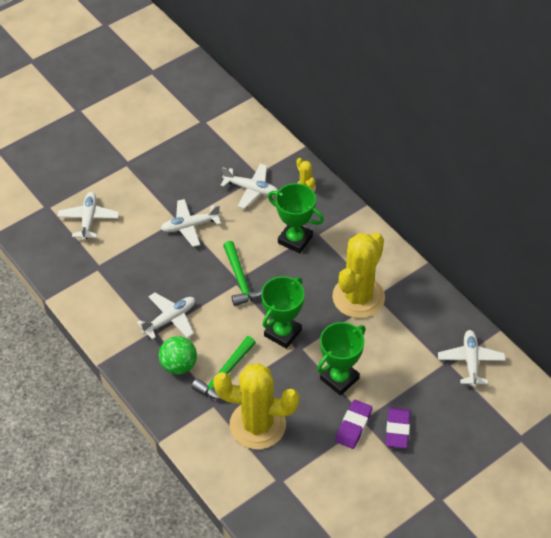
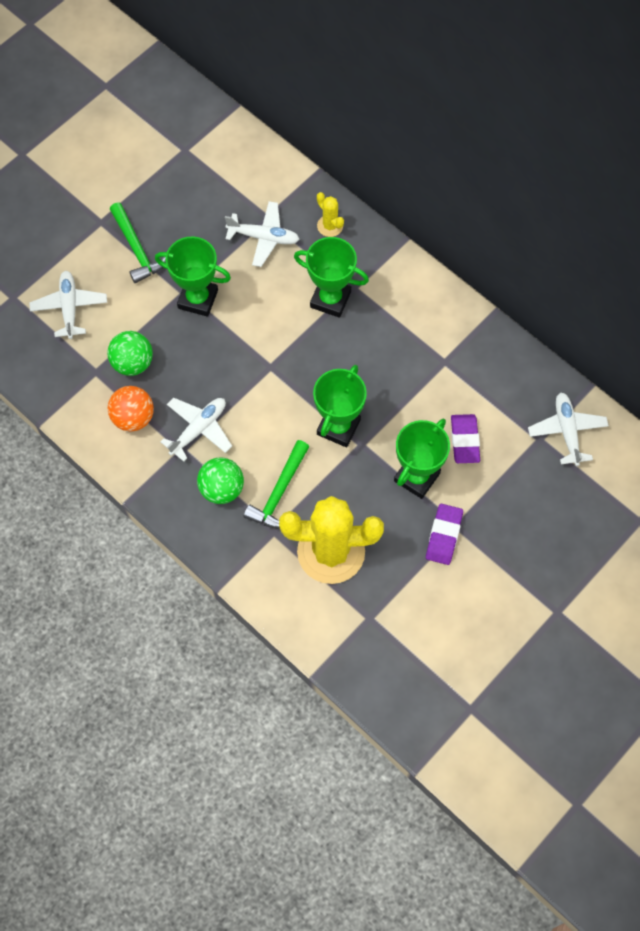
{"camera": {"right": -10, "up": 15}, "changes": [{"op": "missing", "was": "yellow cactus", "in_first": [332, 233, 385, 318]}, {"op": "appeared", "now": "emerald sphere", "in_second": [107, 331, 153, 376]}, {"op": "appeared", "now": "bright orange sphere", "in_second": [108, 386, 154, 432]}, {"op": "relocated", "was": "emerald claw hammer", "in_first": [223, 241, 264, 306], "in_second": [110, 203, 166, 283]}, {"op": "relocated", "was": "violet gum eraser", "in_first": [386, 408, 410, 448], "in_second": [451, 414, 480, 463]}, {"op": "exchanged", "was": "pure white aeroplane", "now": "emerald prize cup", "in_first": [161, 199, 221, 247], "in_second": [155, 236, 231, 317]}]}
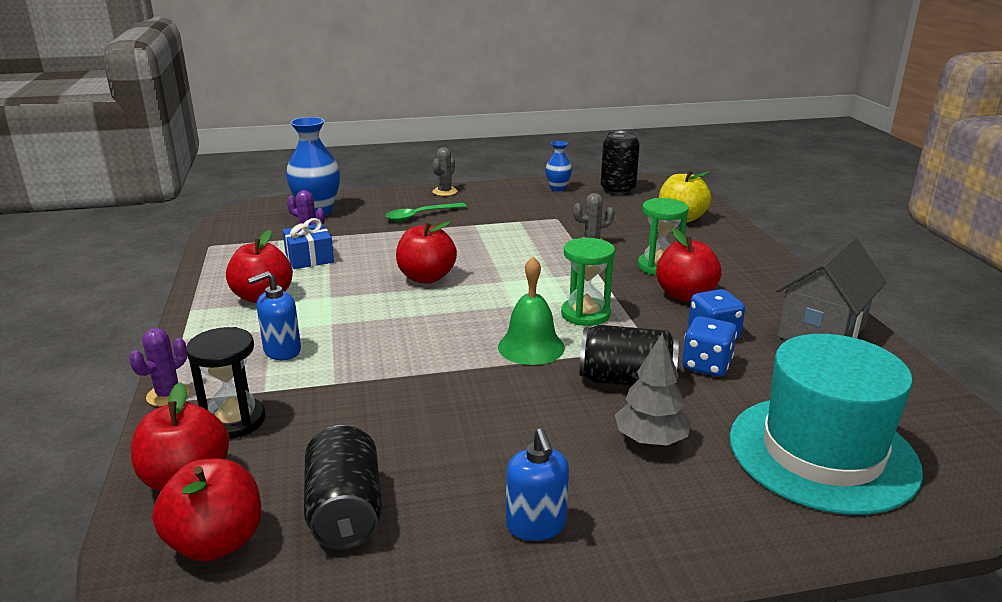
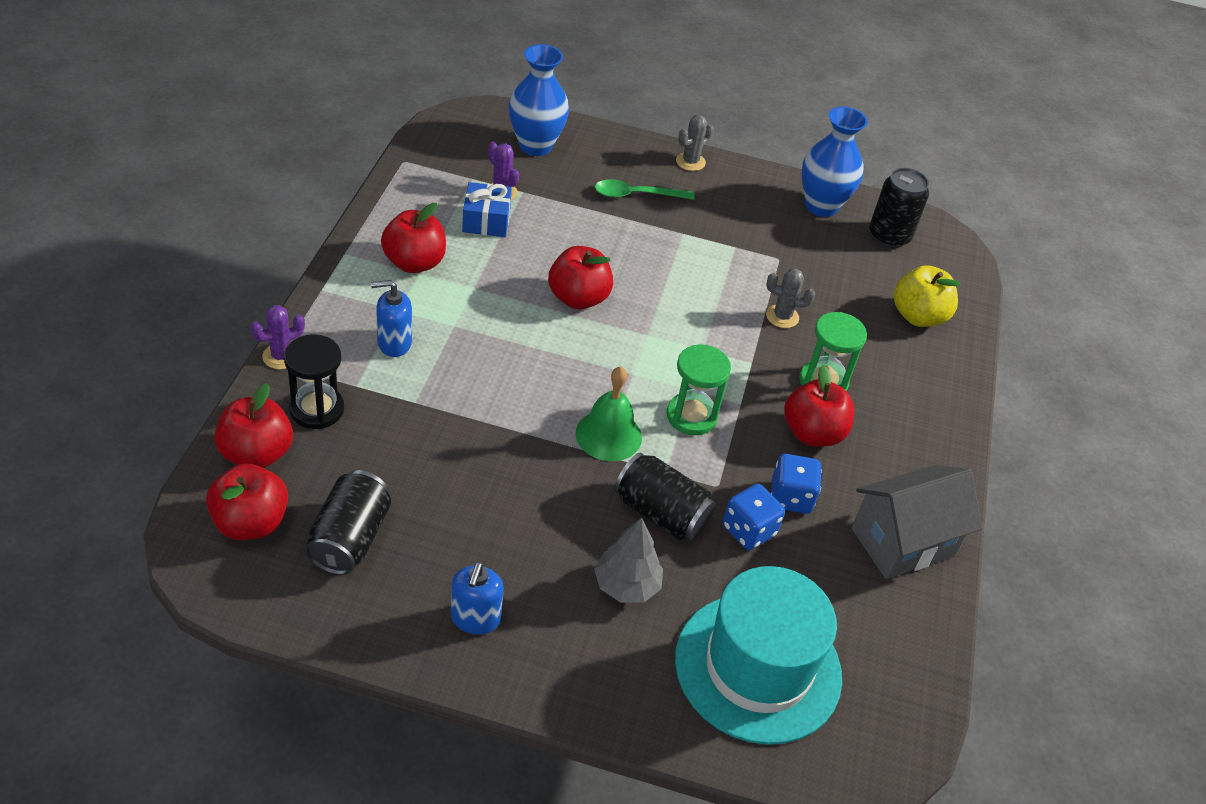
{"camera": {"right": 20, "up": 20}, "changes": [{"op": "size", "was": "royal blue flower vase", "in_first": [545, 141, 572, 191], "in_second": [802, 107, 868, 217], "ratio": 1.83}]}
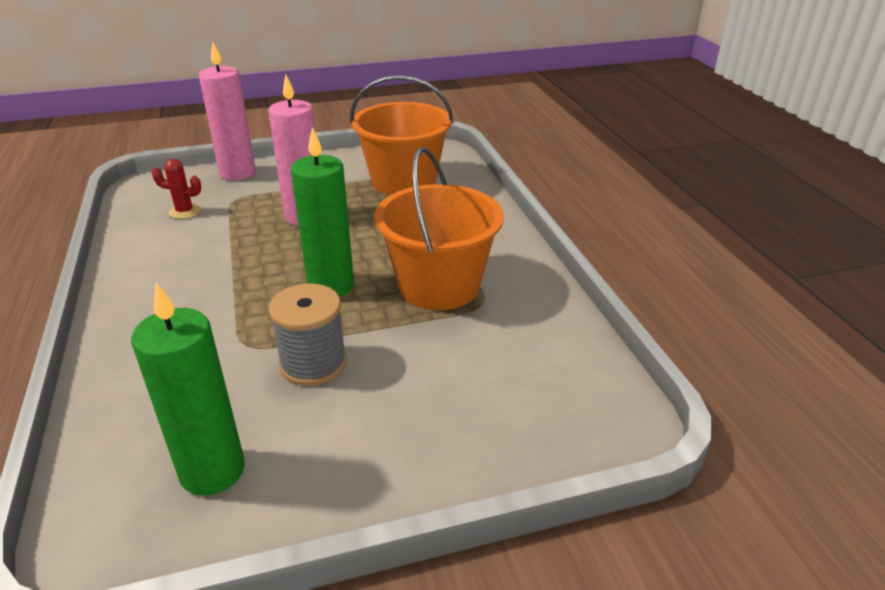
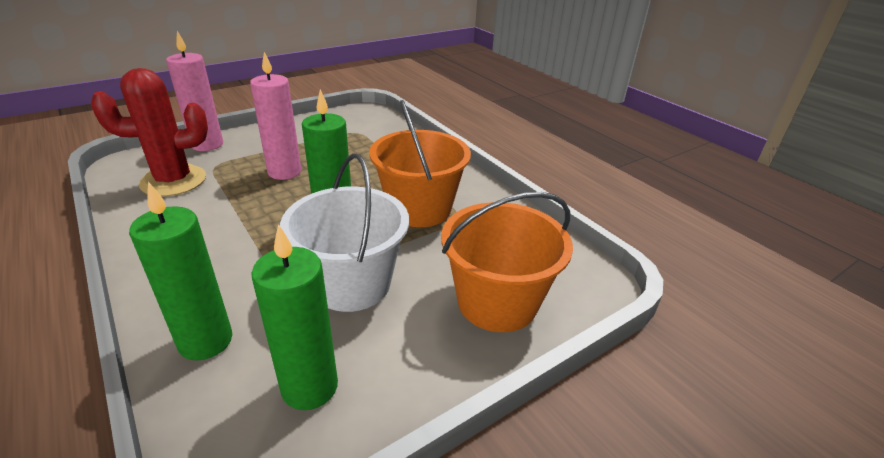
{"camera": {"right": -20, "up": 0}, "changes": [{"op": "appeared", "now": "emerald pillar candle", "in_second": [129, 182, 232, 361]}, {"op": "relocated", "was": "bright orange pail", "in_first": [350, 75, 453, 195], "in_second": [441, 192, 573, 332]}, {"op": "exchanged", "was": "ash-grey bobbin", "now": "pure white pail", "in_first": [269, 283, 347, 386], "in_second": [280, 153, 409, 312]}, {"op": "size", "was": "scarlet cactus", "in_first": [152, 159, 201, 219], "in_second": [91, 68, 208, 197], "ratio": 2.27}]}
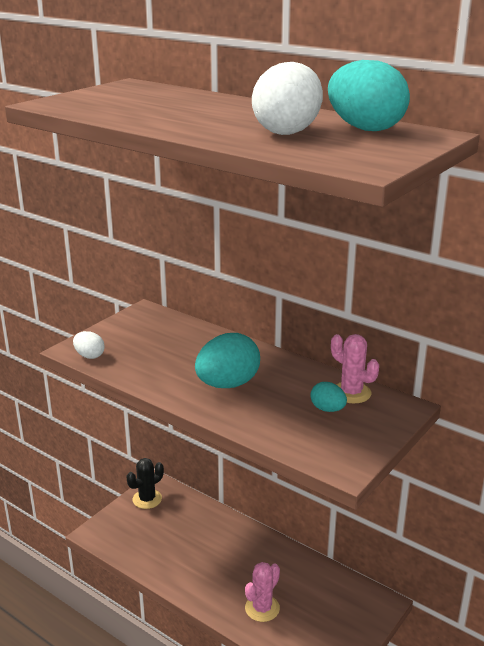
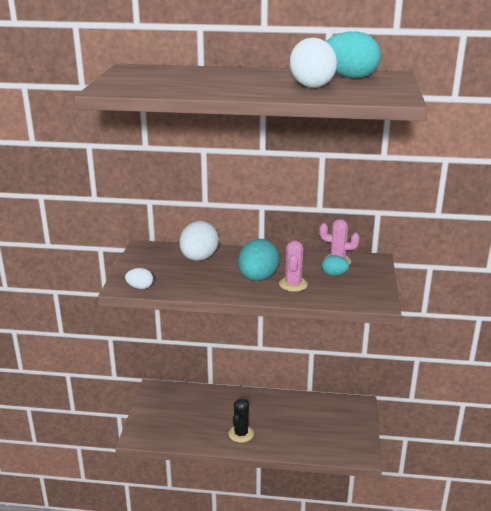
{"camera": {"right": -30, "up": 0}, "changes": [{"op": "appeared", "now": "pure white egg shape", "in_second": [179, 221, 219, 261]}, {"op": "relocated", "was": "jet-black cactus", "in_first": [127, 458, 164, 509], "in_second": [228, 399, 254, 443]}, {"op": "relocated", "was": "pink cactus", "in_first": [245, 562, 280, 622], "in_second": [279, 240, 308, 292]}]}
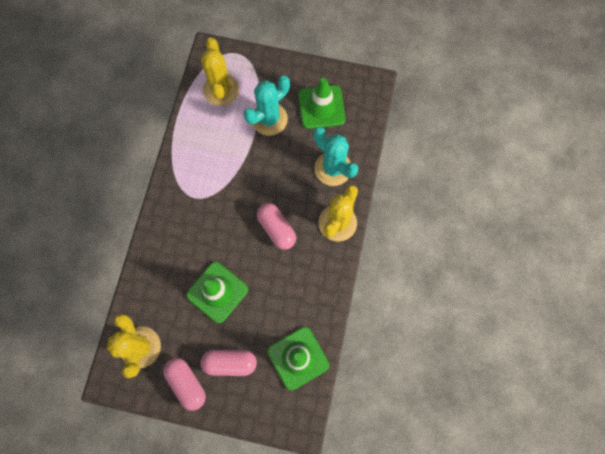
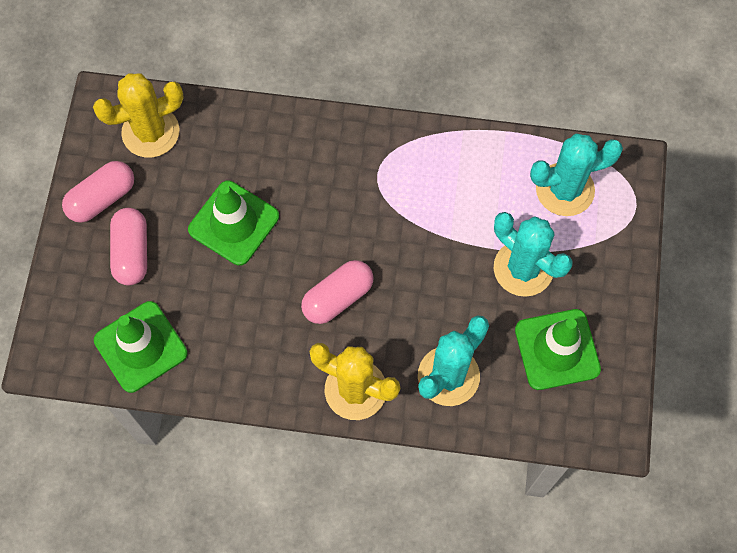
{"camera": {"right": 85, "up": -5}, "changes": [{"op": "colour", "was": "yellow cactus", "now": "teal cactus", "in_first": [201, 38, 239, 106], "in_second": [530, 133, 623, 216]}]}
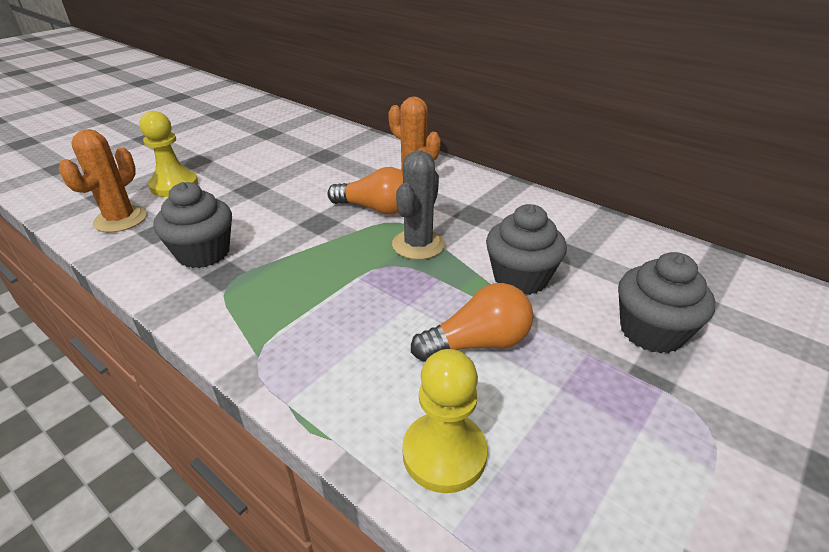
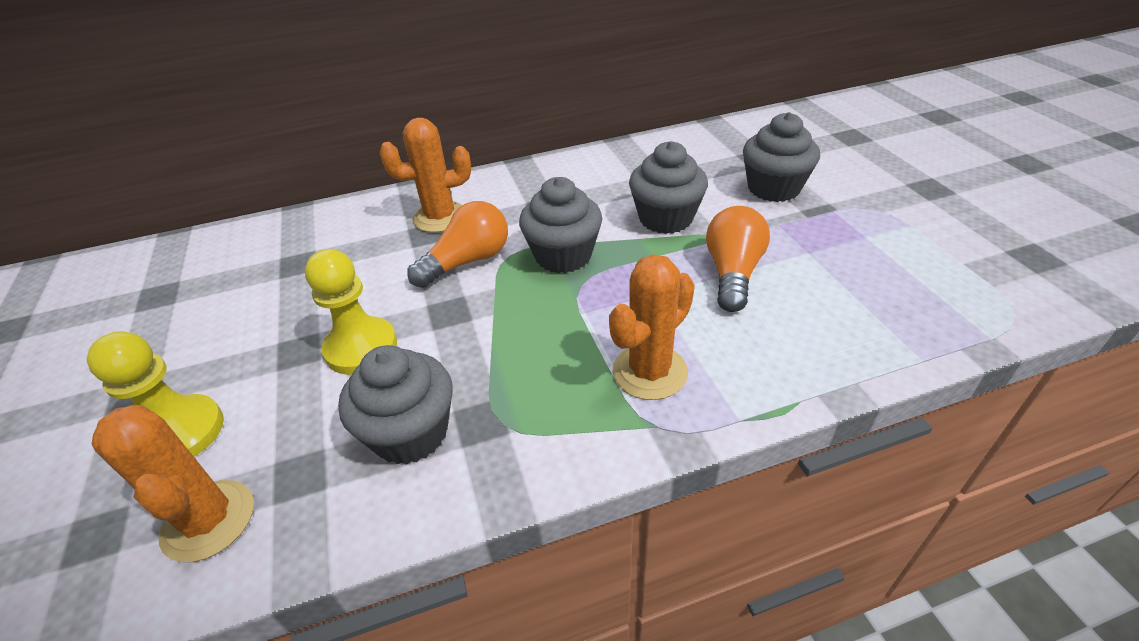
{"camera": {"right": -55, "up": 5}, "changes": [{"op": "appeared", "now": "bright orange cactus", "in_second": [609, 254, 695, 400]}, {"op": "relocated", "was": "yellow chess pawn", "in_first": [402, 349, 487, 493], "in_second": [305, 249, 397, 375]}, {"op": "exchanged", "was": "ash-grey cactus", "now": "ash-grey muffin", "in_first": [392, 150, 445, 260], "in_second": [519, 177, 602, 273]}]}
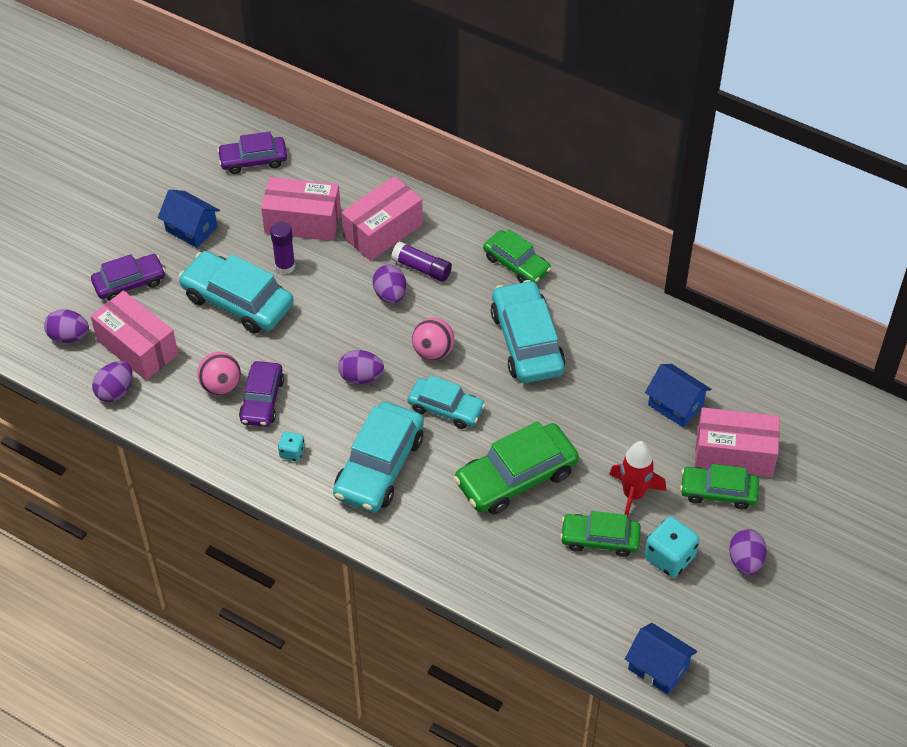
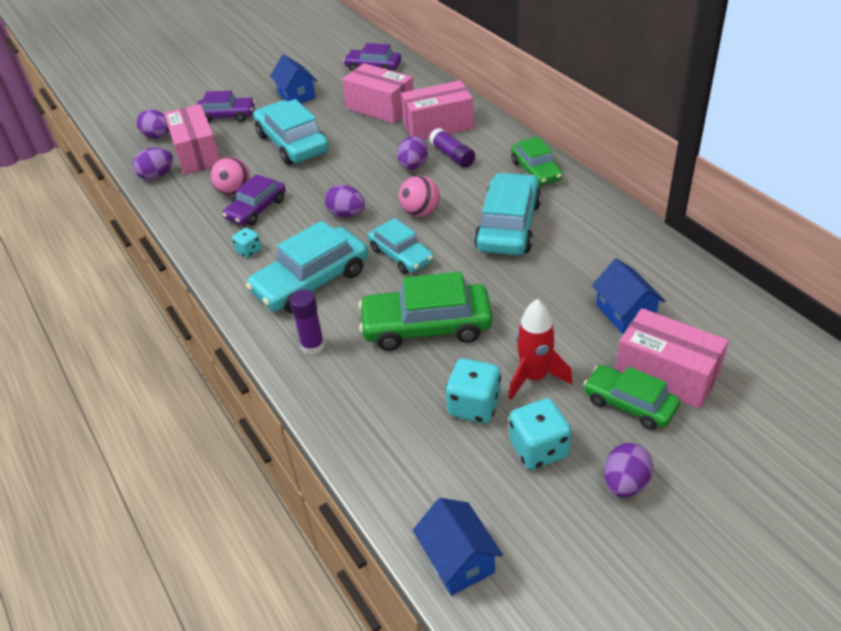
{"camera": {"right": 30, "up": -10}, "changes": [{"op": "relocated", "was": "violet glue", "in_first": [270, 221, 295, 274], "in_second": [290, 289, 325, 355]}, {"op": "exchanged", "was": "emerald automobile", "now": "teal game die", "in_first": [560, 511, 641, 557], "in_second": [445, 358, 501, 423]}]}
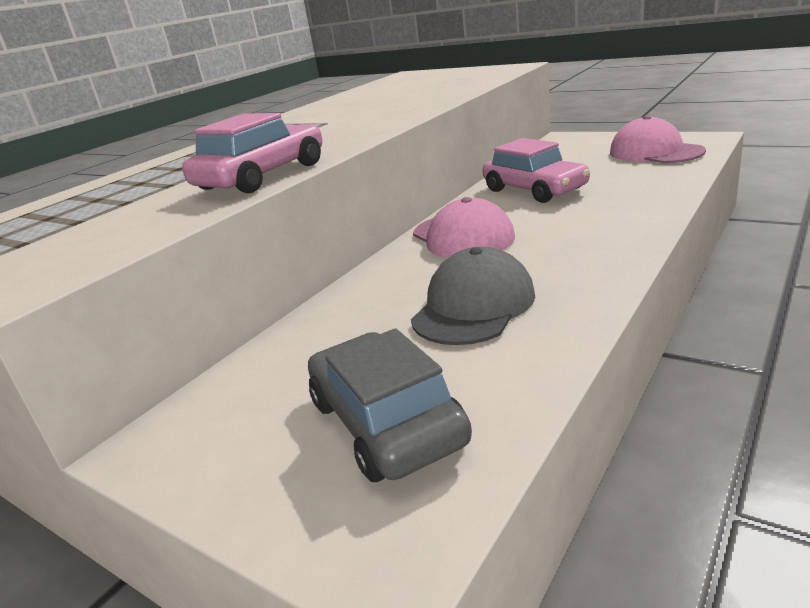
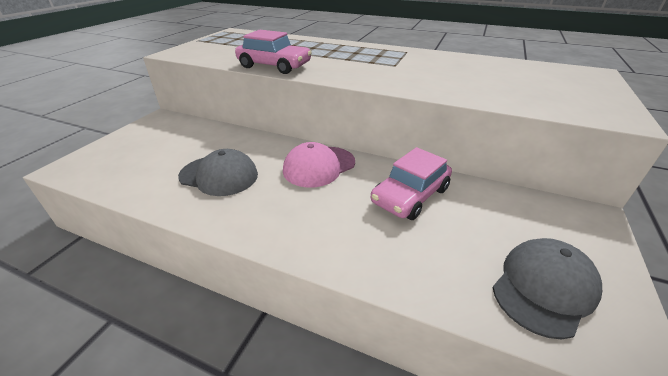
{"camera": {"right": 75, "up": 10}, "changes": [{"op": "missing", "was": "ash-grey automobile", "in_first": [308, 328, 472, 482]}, {"op": "colour", "was": "pink cap", "now": "ash-grey cap", "in_first": [610, 115, 706, 163], "in_second": [492, 238, 602, 339]}]}
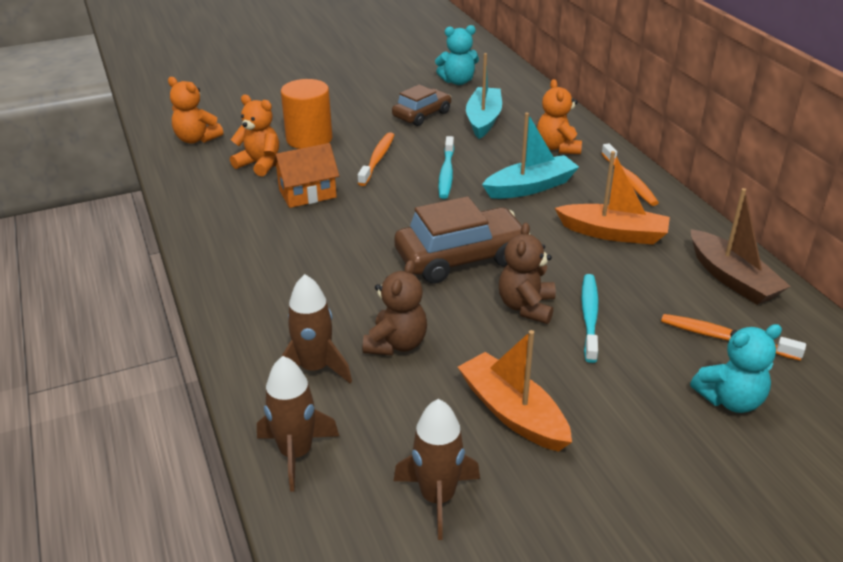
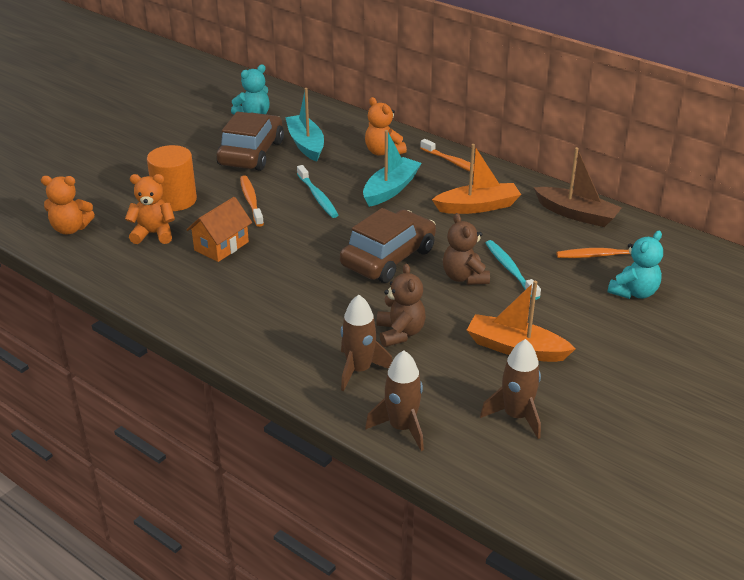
{"camera": {"right": -30, "up": 0}, "changes": [{"op": "size", "was": "brown automobile", "in_first": [392, 84, 451, 126], "in_second": [216, 111, 284, 171], "ratio": 1.59}]}
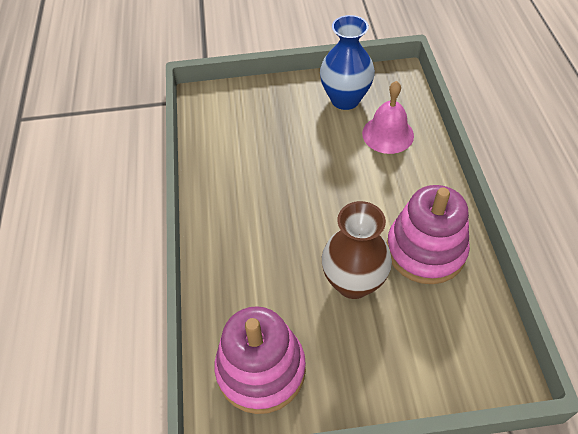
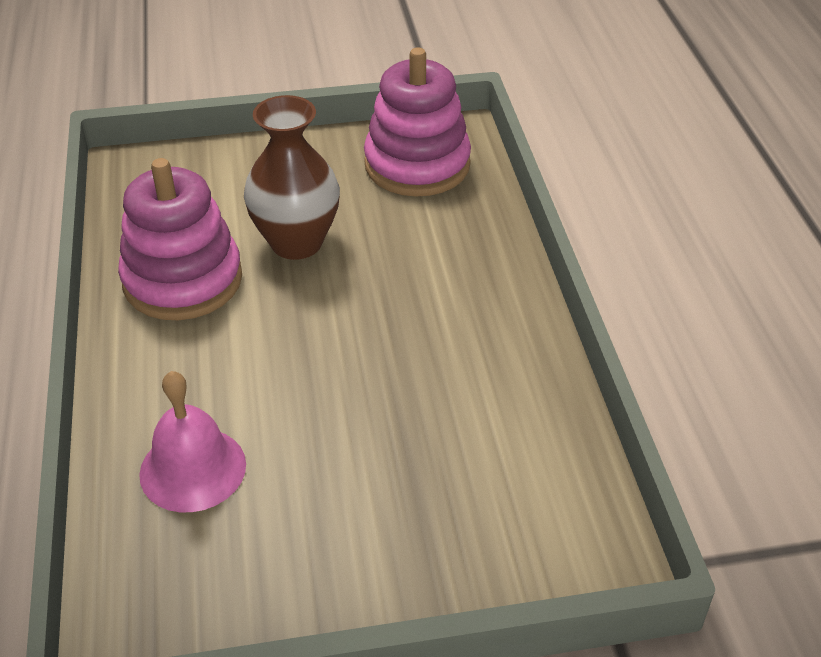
{"camera": {"right": 175, "up": -10}, "changes": [{"op": "missing", "was": "royal blue flower vase", "in_first": [320, 15, 375, 110]}]}
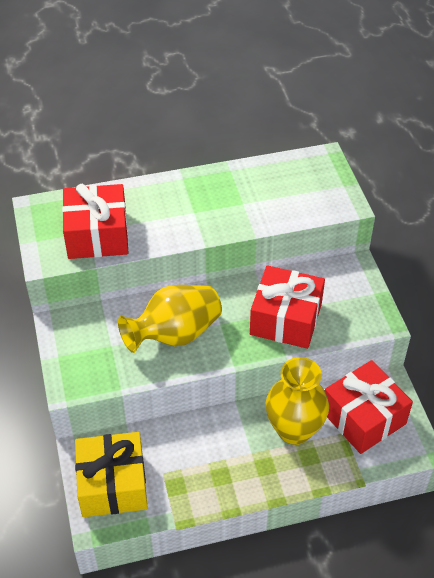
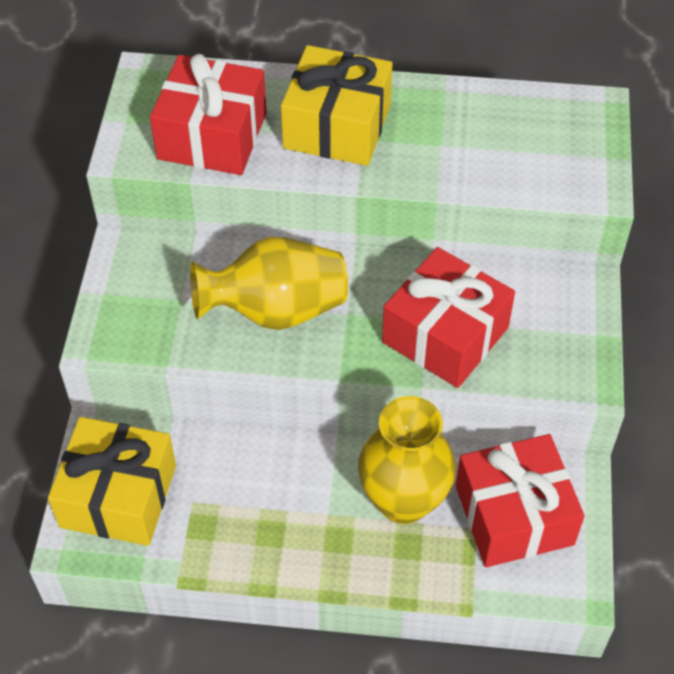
{"camera": {"right": 20, "up": 5}, "changes": [{"op": "appeared", "now": "yellow gift", "in_second": [281, 45, 393, 166]}]}
